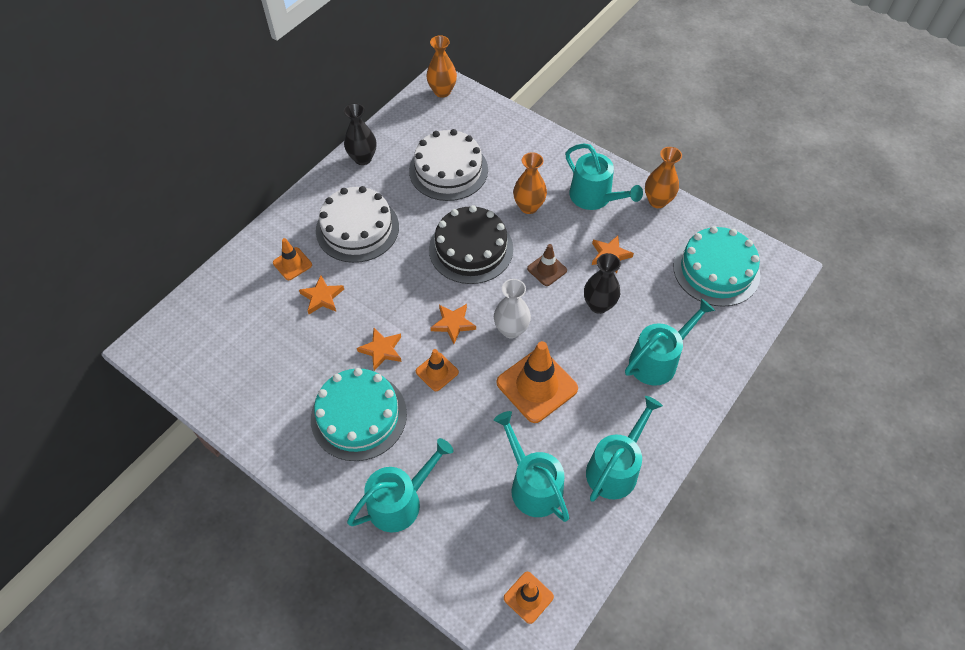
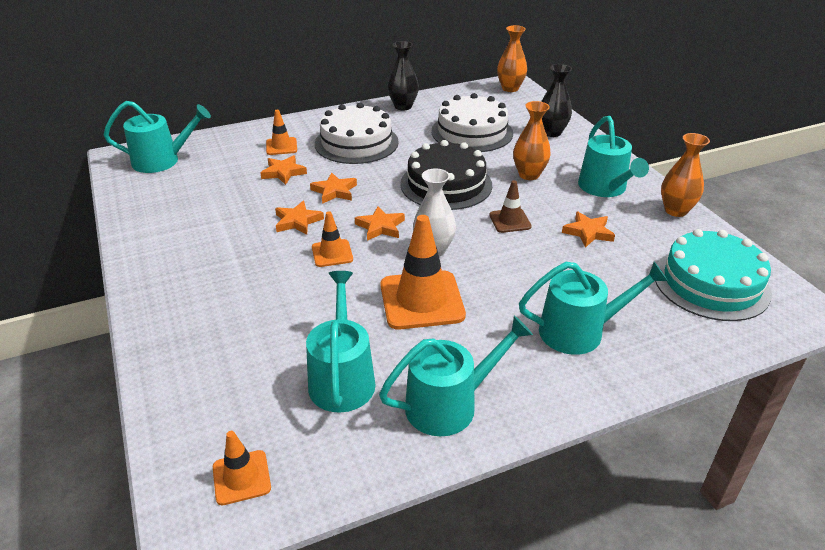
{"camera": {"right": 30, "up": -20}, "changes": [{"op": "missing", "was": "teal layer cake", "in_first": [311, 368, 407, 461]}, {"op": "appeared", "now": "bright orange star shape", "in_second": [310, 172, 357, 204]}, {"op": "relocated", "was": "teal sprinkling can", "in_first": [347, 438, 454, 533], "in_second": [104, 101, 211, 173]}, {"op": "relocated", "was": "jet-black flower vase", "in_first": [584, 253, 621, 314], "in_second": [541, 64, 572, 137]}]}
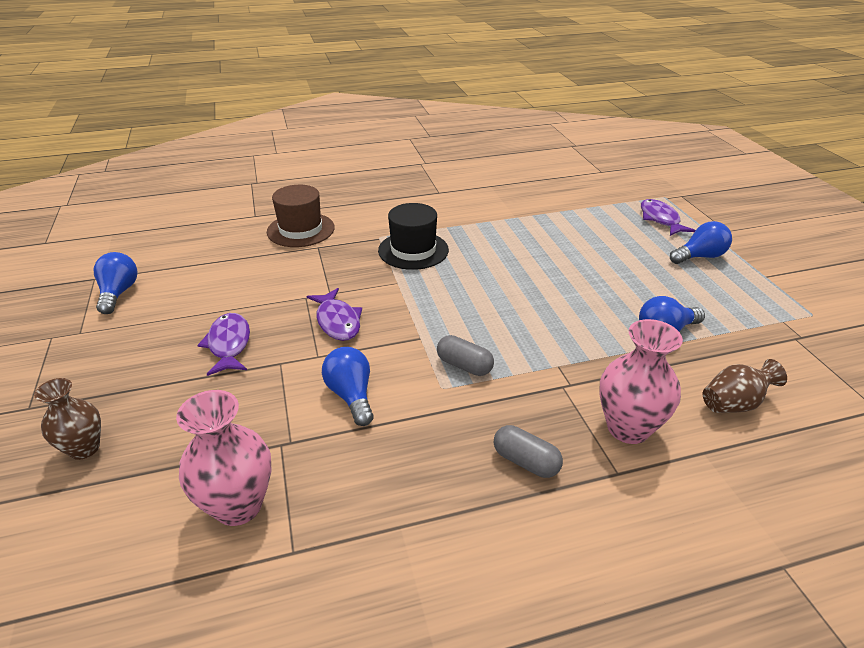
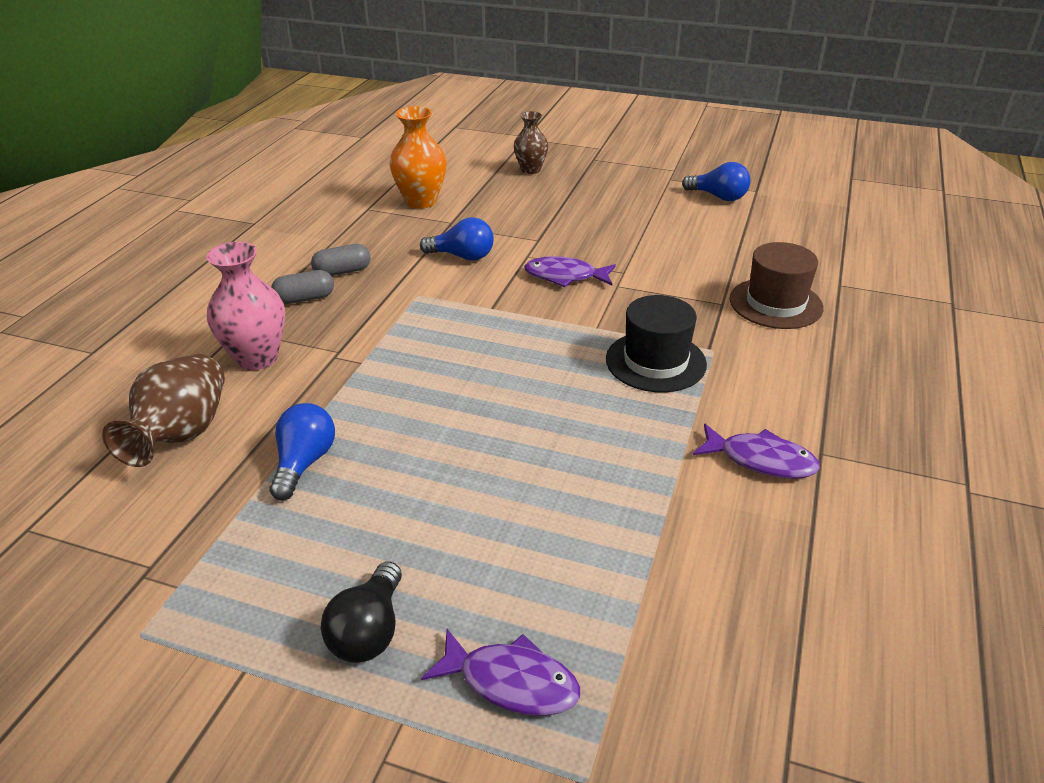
{"camera": {"right": 125, "up": 0}, "changes": [{"op": "relocated", "was": "violet fish", "in_first": [197, 313, 250, 376], "in_second": [693, 424, 820, 479]}, {"op": "relocated", "was": "ash-grey pill", "in_first": [437, 335, 494, 376], "in_second": [311, 244, 371, 276]}, {"op": "colour", "was": "pink flower vase", "now": "bright orange flower vase", "in_first": [176, 390, 272, 526], "in_second": [389, 106, 447, 209]}, {"op": "colour", "was": "royal blue bulb", "now": "jet-black bulb", "in_first": [670, 221, 732, 264], "in_second": [321, 561, 402, 663]}, {"op": "size", "was": "brown flower vase", "in_first": [703, 359, 787, 413], "in_second": [102, 354, 225, 467], "ratio": 1.52}]}
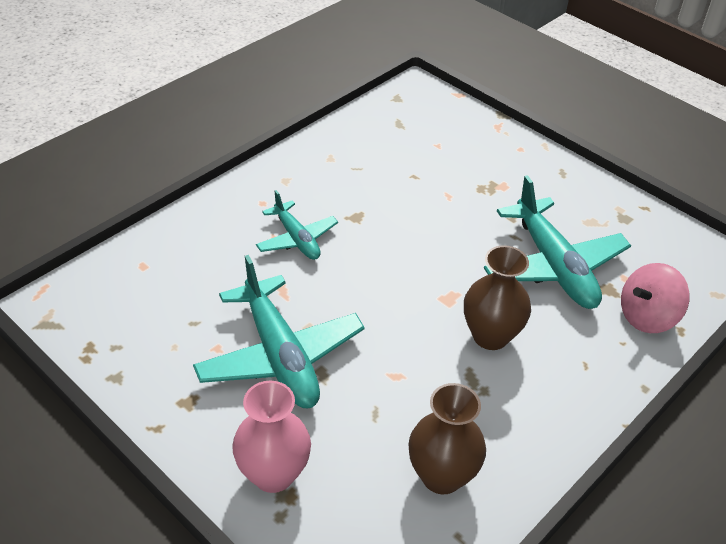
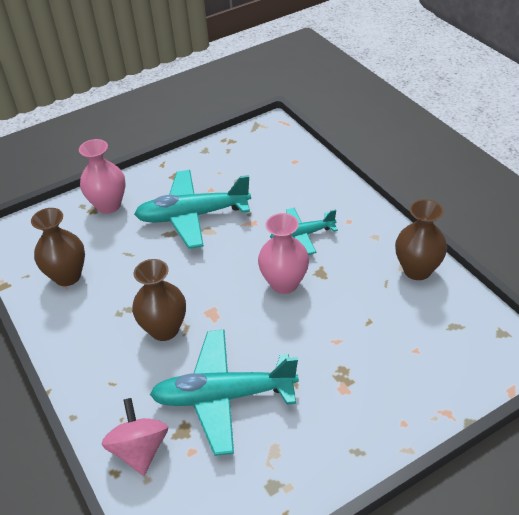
{"camera": {"right": 110, "up": 0}, "changes": [{"op": "appeared", "now": "pink flower vase", "in_second": [258, 213, 309, 294]}, {"op": "appeared", "now": "brown flower vase", "in_second": [395, 199, 447, 280]}]}
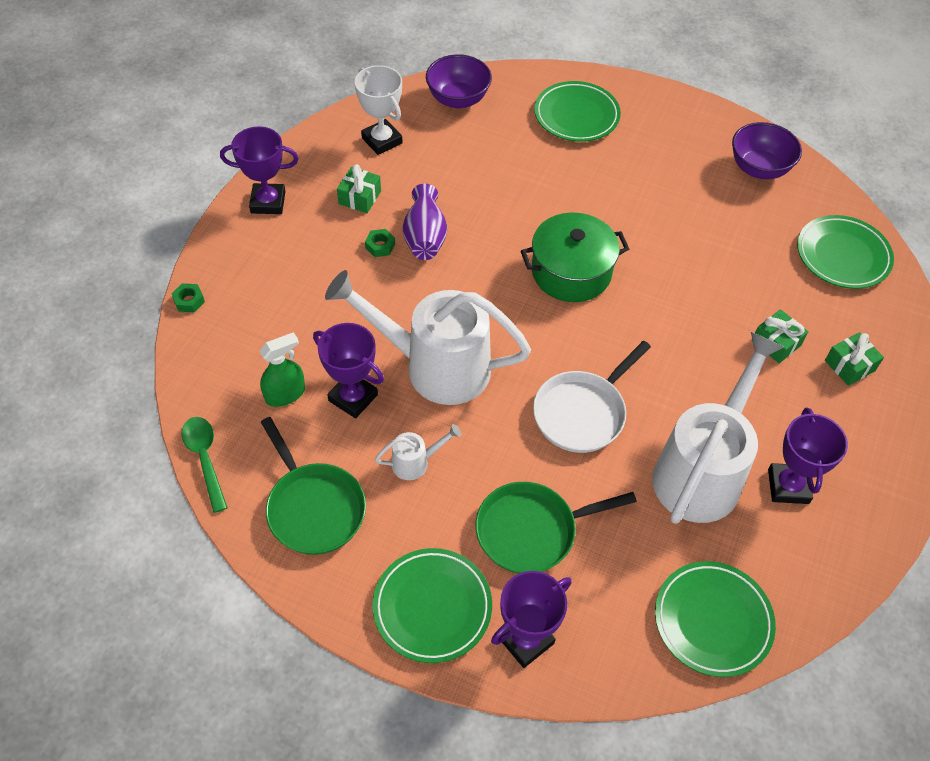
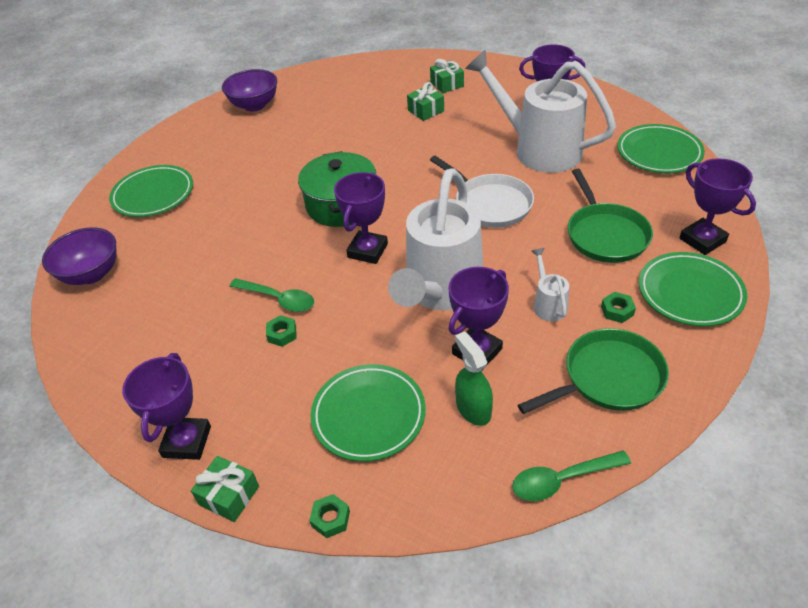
{"camera": {"right": -80, "up": -10}, "changes": [{"op": "missing", "was": "pure white prize cup", "in_first": [355, 65, 403, 155]}, {"op": "appeared", "now": "violet prize cup", "in_second": [334, 172, 388, 264]}, {"op": "appeared", "now": "emerald hex nut", "in_second": [601, 292, 636, 323]}, {"op": "relocated", "was": "emerald gift", "in_first": [337, 164, 381, 213], "in_second": [191, 456, 259, 522]}, {"op": "relocated", "was": "emerald plate", "in_first": [797, 215, 894, 289], "in_second": [311, 364, 426, 462]}, {"op": "exchanged", "was": "violet flower vase", "now": "emerald teaspoon", "in_first": [403, 184, 447, 260], "in_second": [229, 278, 314, 312]}]}
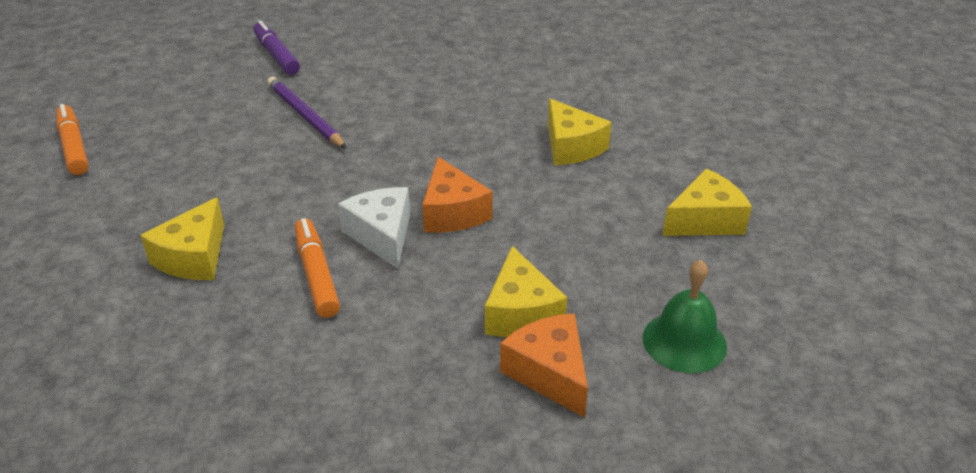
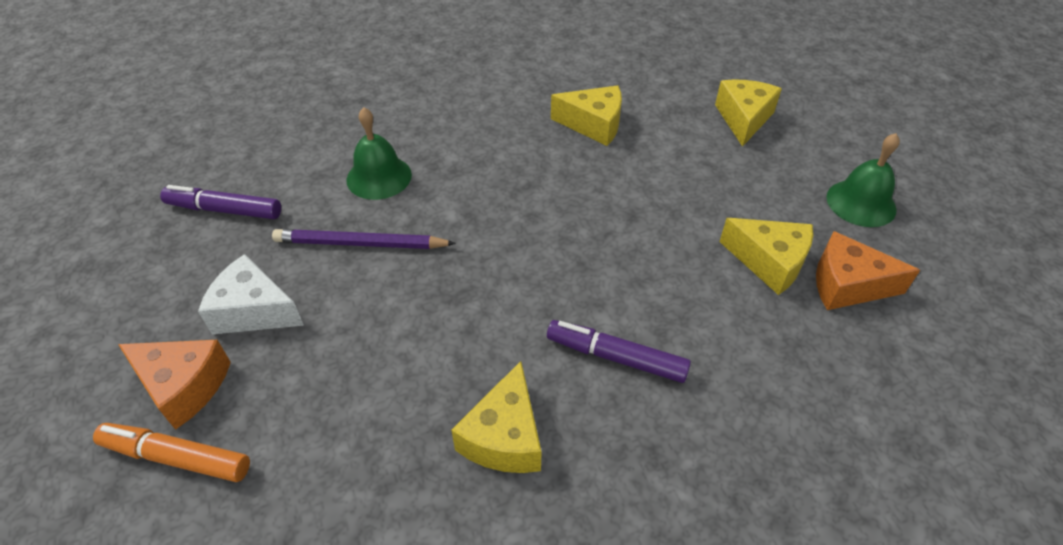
{"camera": {"right": -50, "up": 10}, "changes": [{"op": "appeared", "now": "emerald hand bell", "in_second": [346, 107, 412, 200]}, {"op": "relocated", "was": "pure white cheese", "in_first": [338, 187, 410, 269], "in_second": [198, 254, 304, 334]}, {"op": "relocated", "was": "bright orange cheese", "in_first": [422, 157, 492, 233], "in_second": [118, 340, 231, 430]}, {"op": "colour", "was": "bright orange marker pen", "now": "violet marker pen", "in_first": [295, 218, 340, 318], "in_second": [547, 320, 691, 383]}, {"op": "spun", "was": "yellow cheese", "in_first": [140, 197, 224, 280], "in_second": [451, 361, 541, 473], "clockwise": 45}]}
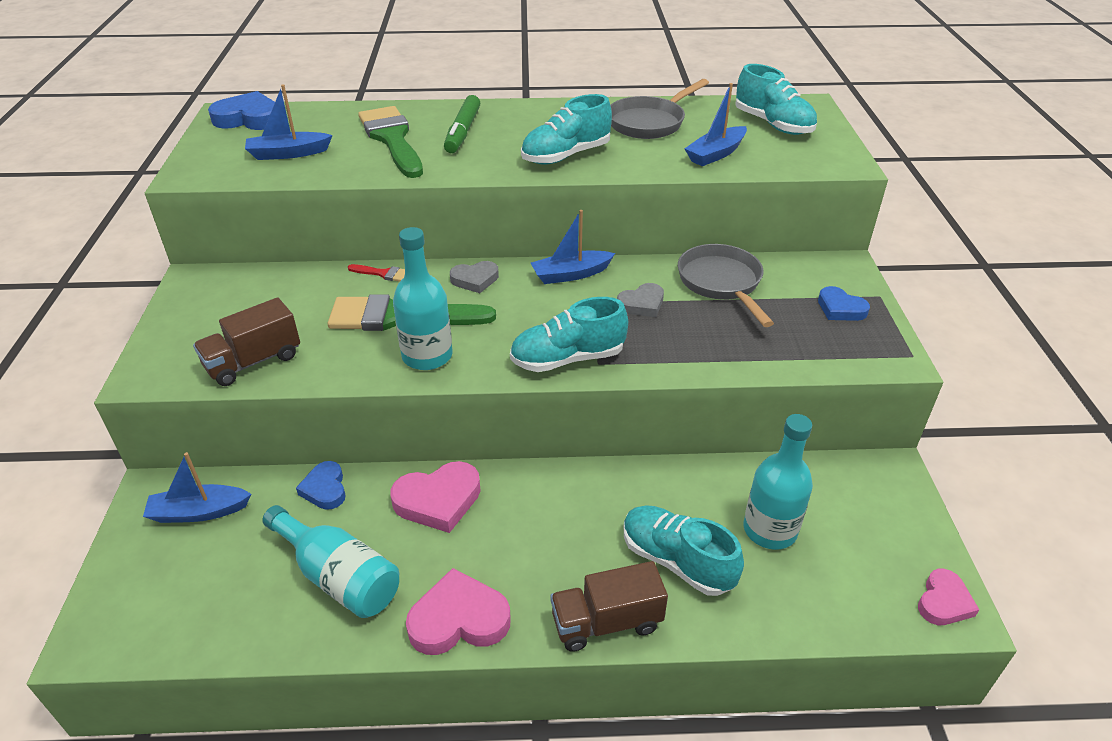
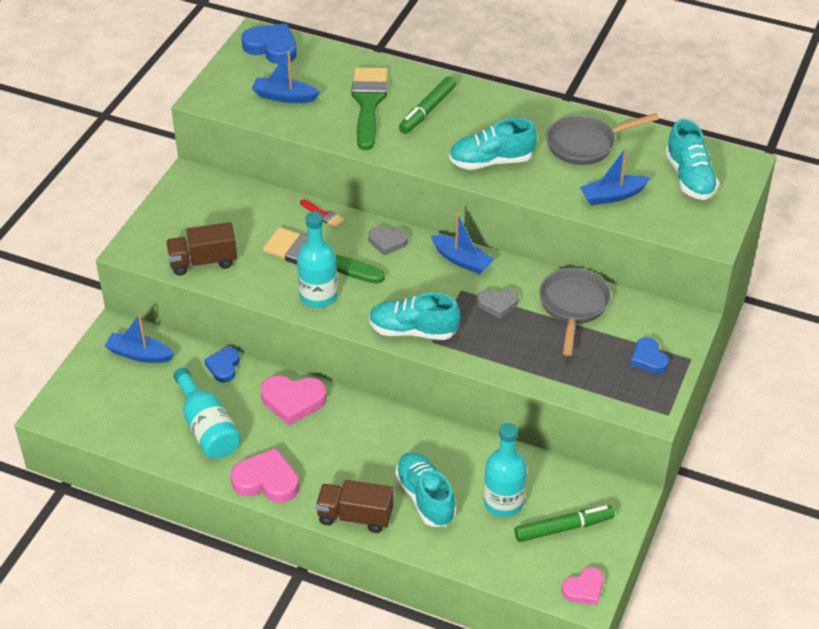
{"camera": {"right": 25, "up": 5}, "changes": [{"op": "appeared", "now": "emerald marker pen", "in_second": [514, 505, 615, 542]}, {"op": "spun", "was": "royal blue sailboat", "in_first": [531, 210, 615, 284], "in_second": [431, 213, 495, 274], "clockwise": -150}]}
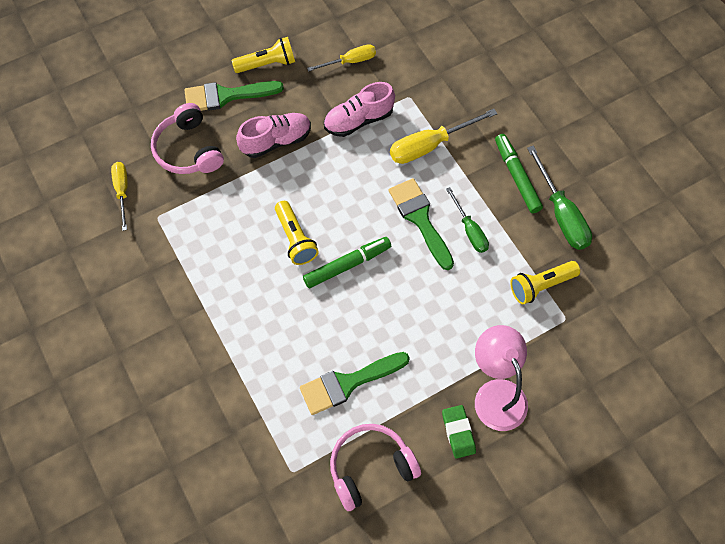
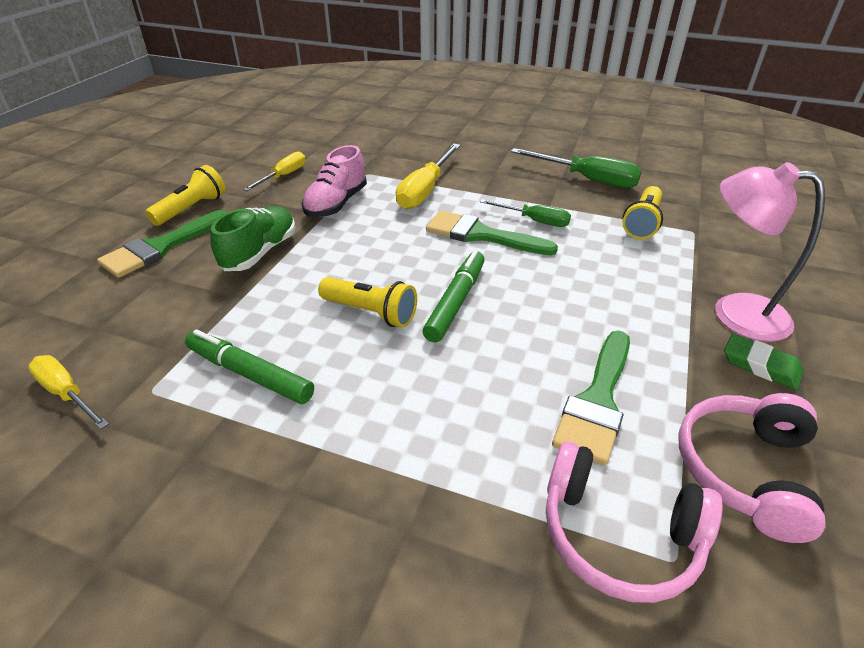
{"camera": {"right": -40, "up": -25}, "changes": [{"op": "relocated", "was": "pink headset", "in_first": [151, 103, 224, 174], "in_second": [546, 441, 723, 603]}, {"op": "relocated", "was": "emerald marker pen", "in_first": [495, 134, 543, 213], "in_second": [185, 329, 314, 404]}, {"op": "colour", "was": "pink lace-up shoe", "now": "emerald lace-up shoe", "in_first": [236, 113, 311, 158], "in_second": [210, 206, 296, 271]}]}
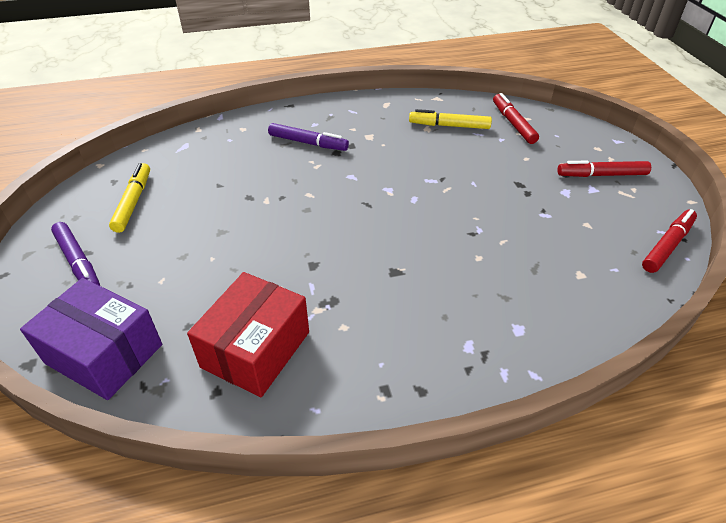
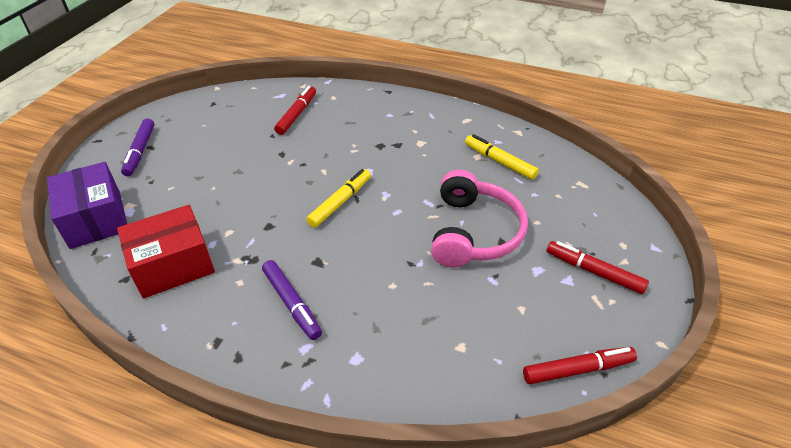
{"camera": {"right": 35, "up": 0}, "changes": [{"op": "appeared", "now": "pink headset", "in_second": [431, 170, 528, 268]}, {"op": "relocated", "was": "yellow marker pen", "in_first": [109, 163, 150, 233], "in_second": [306, 169, 371, 228]}, {"op": "relocated", "was": "violet marker pen", "in_first": [268, 123, 349, 151], "in_second": [262, 260, 322, 340]}, {"op": "relocated", "was": "scarlet marker pen", "in_first": [493, 93, 539, 144], "in_second": [274, 86, 316, 135]}]}
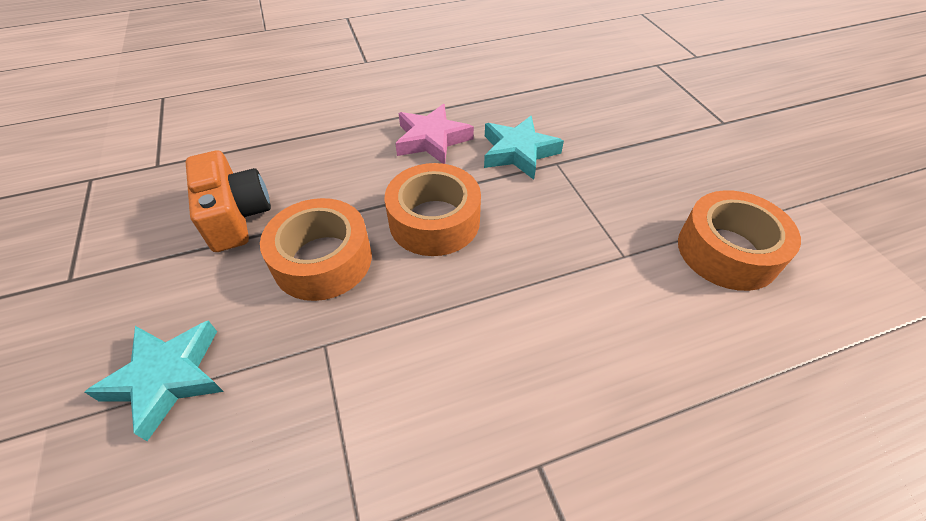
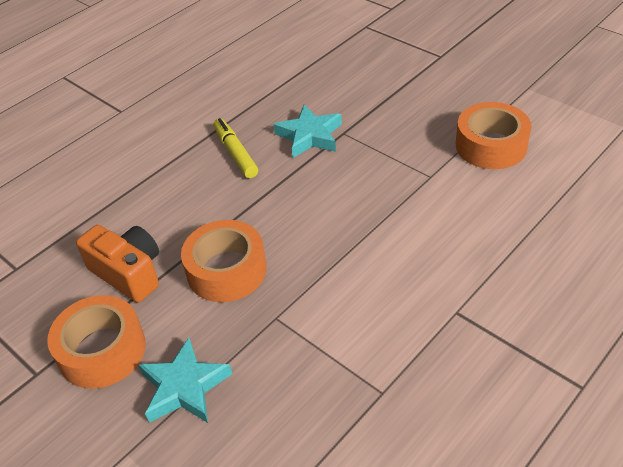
{"camera": {"right": -25, "up": -5}, "changes": [{"op": "relocated", "was": "bright orange roll of tape", "in_first": [385, 163, 481, 256], "in_second": [47, 295, 146, 389]}, {"op": "exchanged", "was": "pink star shape", "now": "yellow marker pen", "in_first": [395, 104, 474, 164], "in_second": [213, 118, 258, 178]}]}
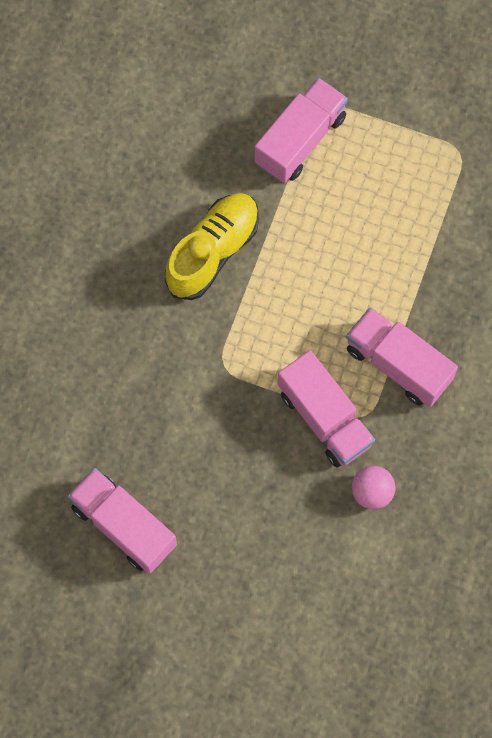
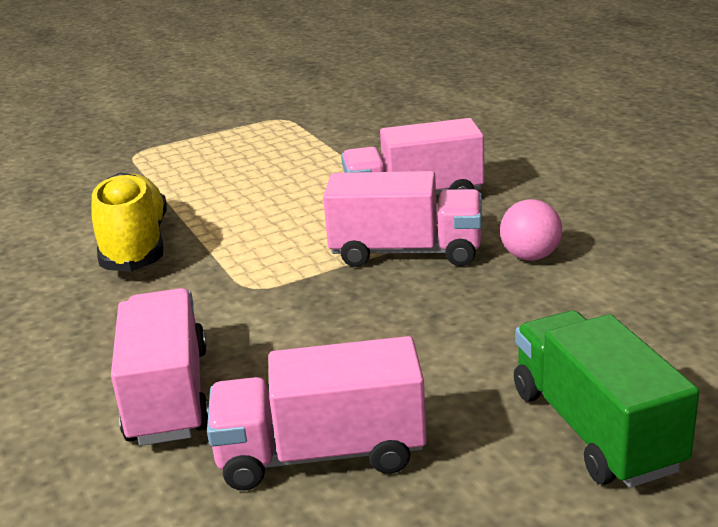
{"camera": {"right": -45, "up": -45}, "changes": [{"op": "appeared", "now": "emerald toy truck", "in_second": [514, 310, 699, 488]}, {"op": "relocated", "was": "pink toy truck", "in_first": [255, 78, 348, 183], "in_second": [111, 288, 209, 446]}]}
